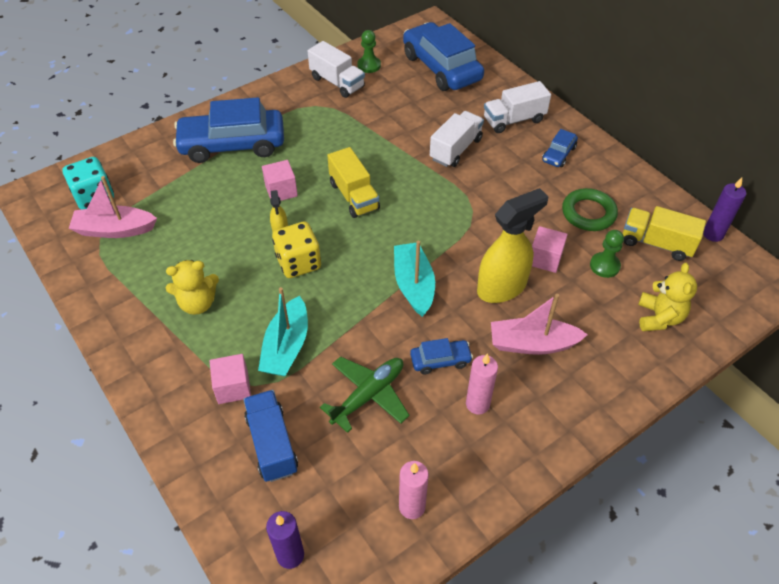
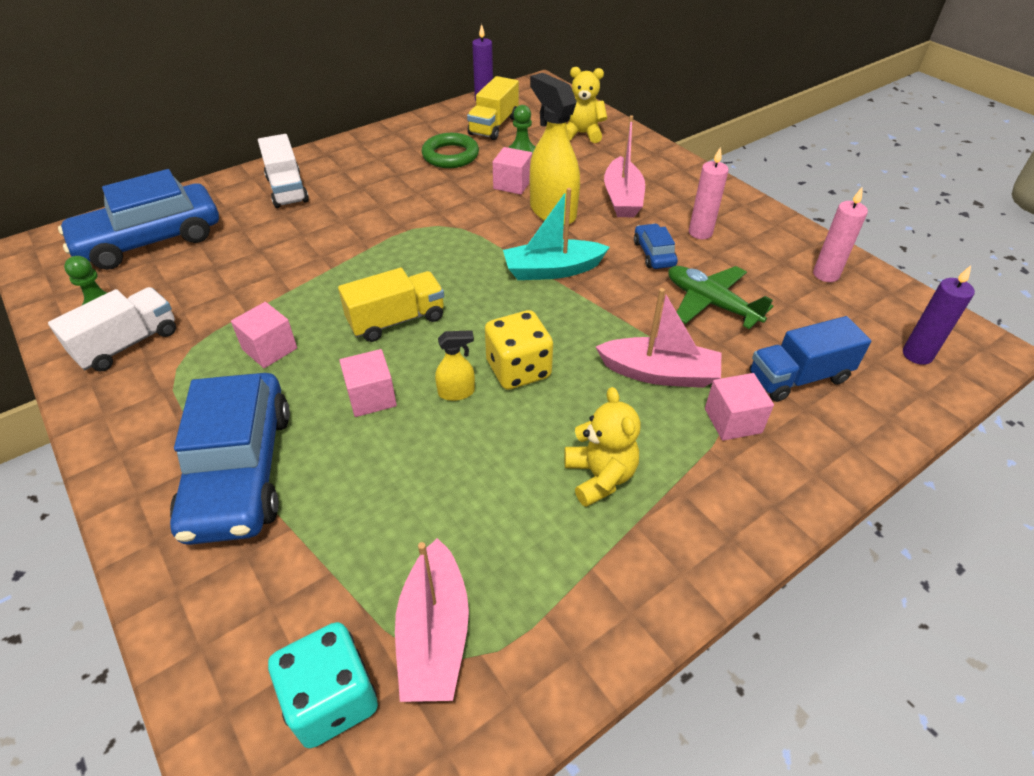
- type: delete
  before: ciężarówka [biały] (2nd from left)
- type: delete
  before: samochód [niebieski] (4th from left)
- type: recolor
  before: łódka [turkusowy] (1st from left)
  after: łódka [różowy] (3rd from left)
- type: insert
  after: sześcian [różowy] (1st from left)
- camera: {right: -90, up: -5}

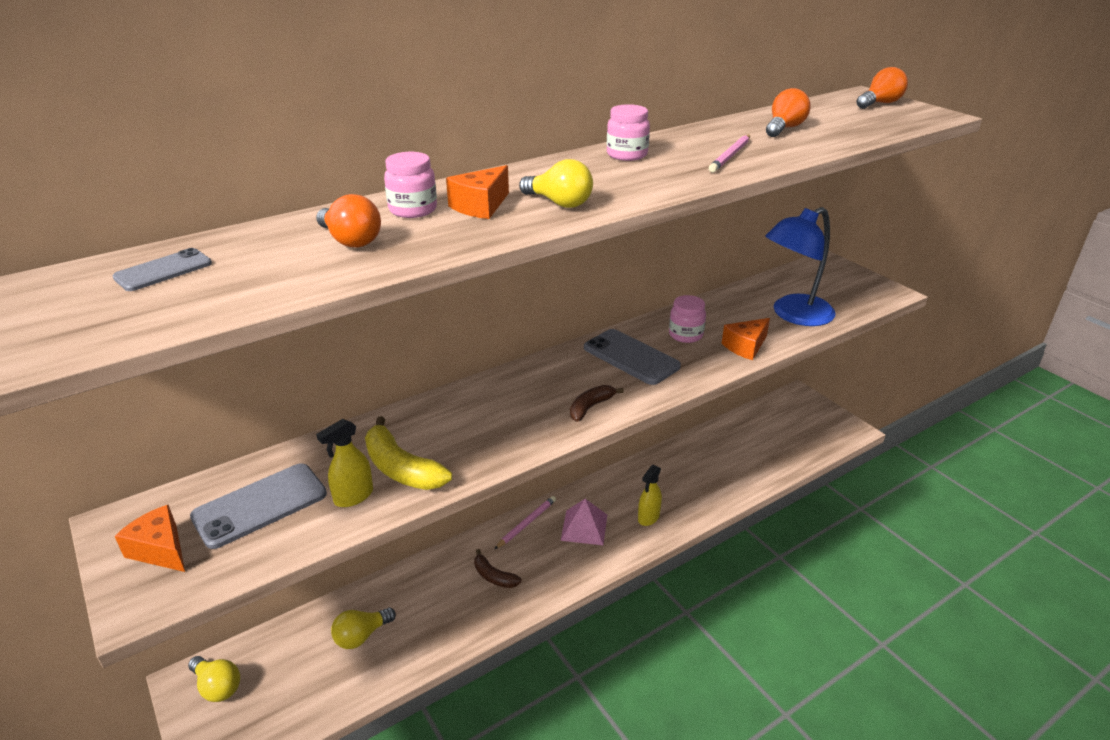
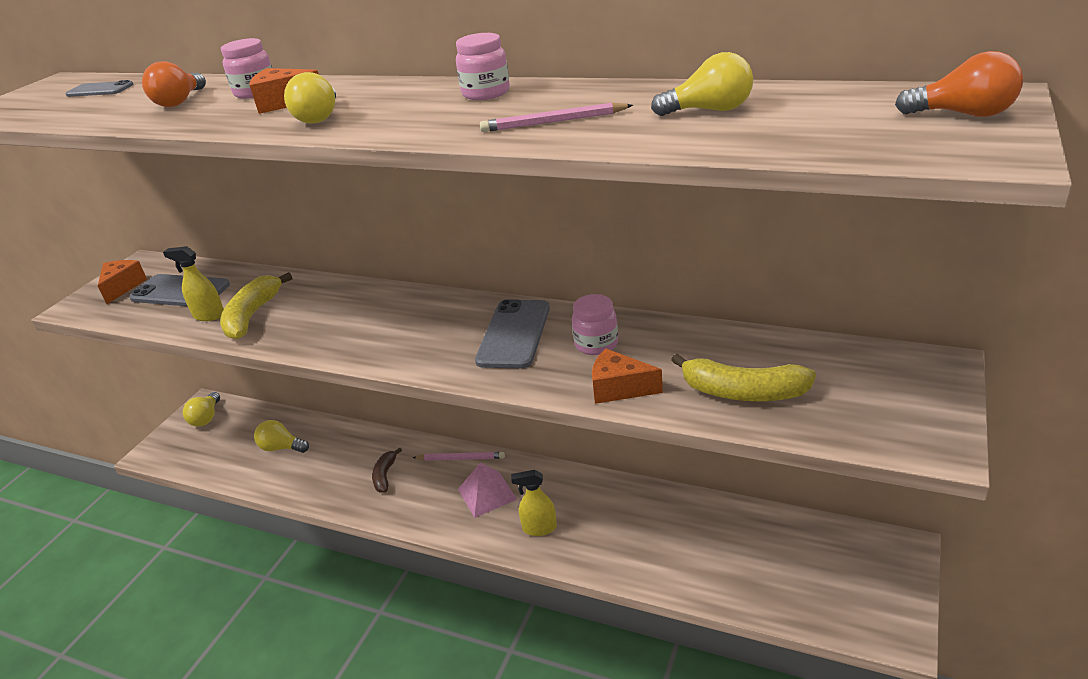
- type: recolor
  before: żarówka [pomarańczowy] (2nd from left)
  after: żarówka [żółty] (4th from left)
- type: replace
  before: lampka [niebieski]
  after: banan [żółty] (2nd from left)
- type: delete
  before: banan [brązowy] (2nd from left)
- camera: {right: 60, up: 0}

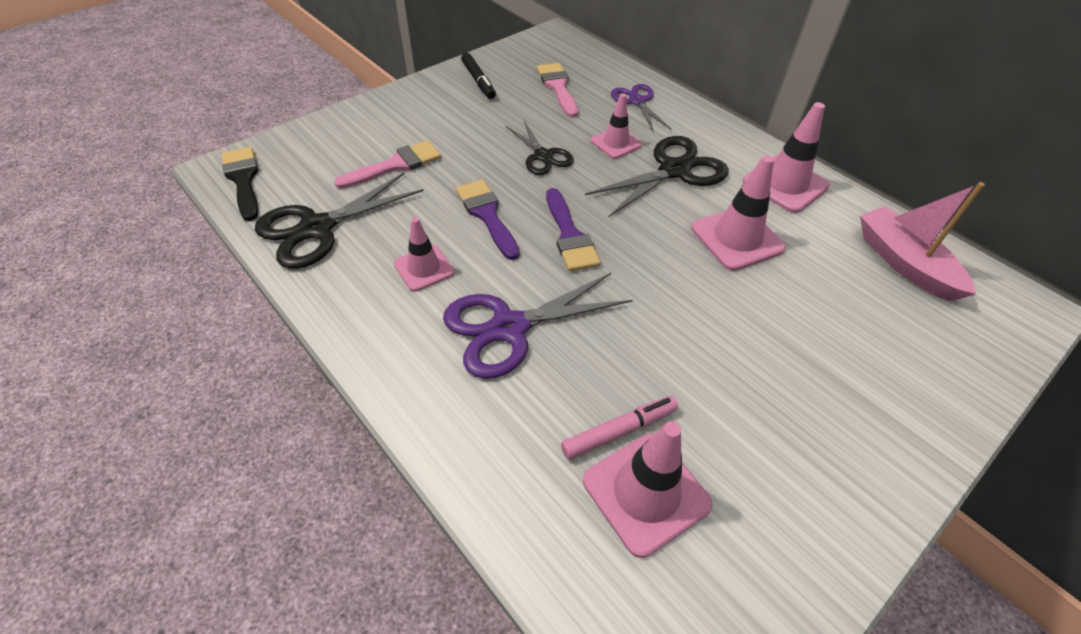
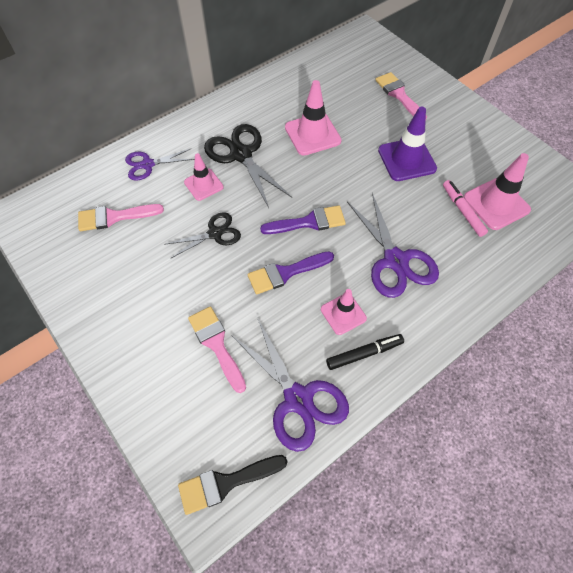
- type: move
  before: flamaster [czarny]
- type: delete
  before: pachołek [różowy] (5th from left)
- type: recolor
  before: nożyczki [czarny] (1st from left)
  after: nożyczki [fioletowy] (2nd from left)
- type: delete
  before: łódka [różowy]
- type: insert
  after: pędzel [różowy] (3rd from left)
- type: insert
  after: pachołek [fioletowy]
- camera: {right: -85, up: 10}

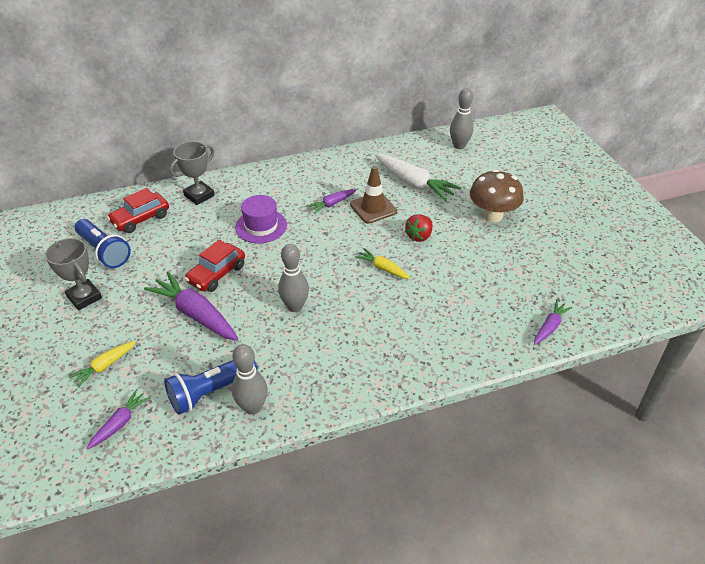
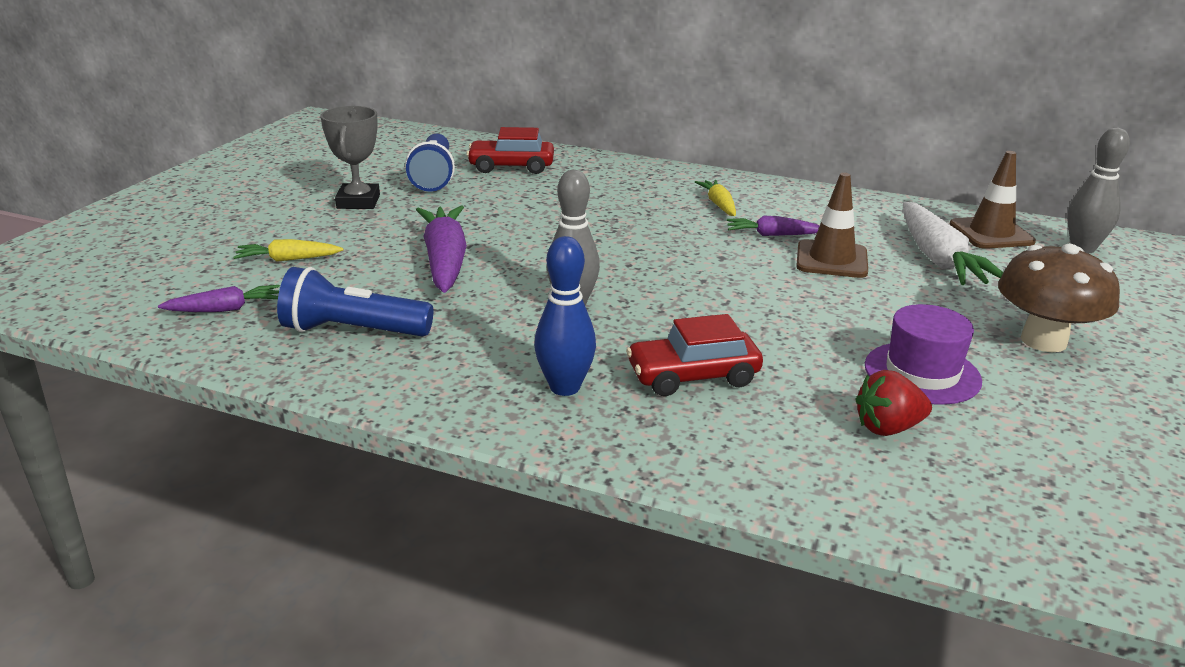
- type: delete
  before: puchar [szary] (2nd from left)
- type: move
  before: kapelusz [fioletowy]
- type: move
  before: truskawka [czerwony]
- type: move
  before: samochód [czerwony] (2nd from left)
- type: move
  before: marchewka [żółty] (2nd from left)
- type: delete
  before: marchewka [fioletowy] (4th from left)
- type: delete
  before: kręgiel [szary] (1st from left)
- type: insert
  after: pachołek [brązowy] (2nd from left)
- type: insert
  after: kręgiel [niebieski]
- camera: {right: 40, up: -15}

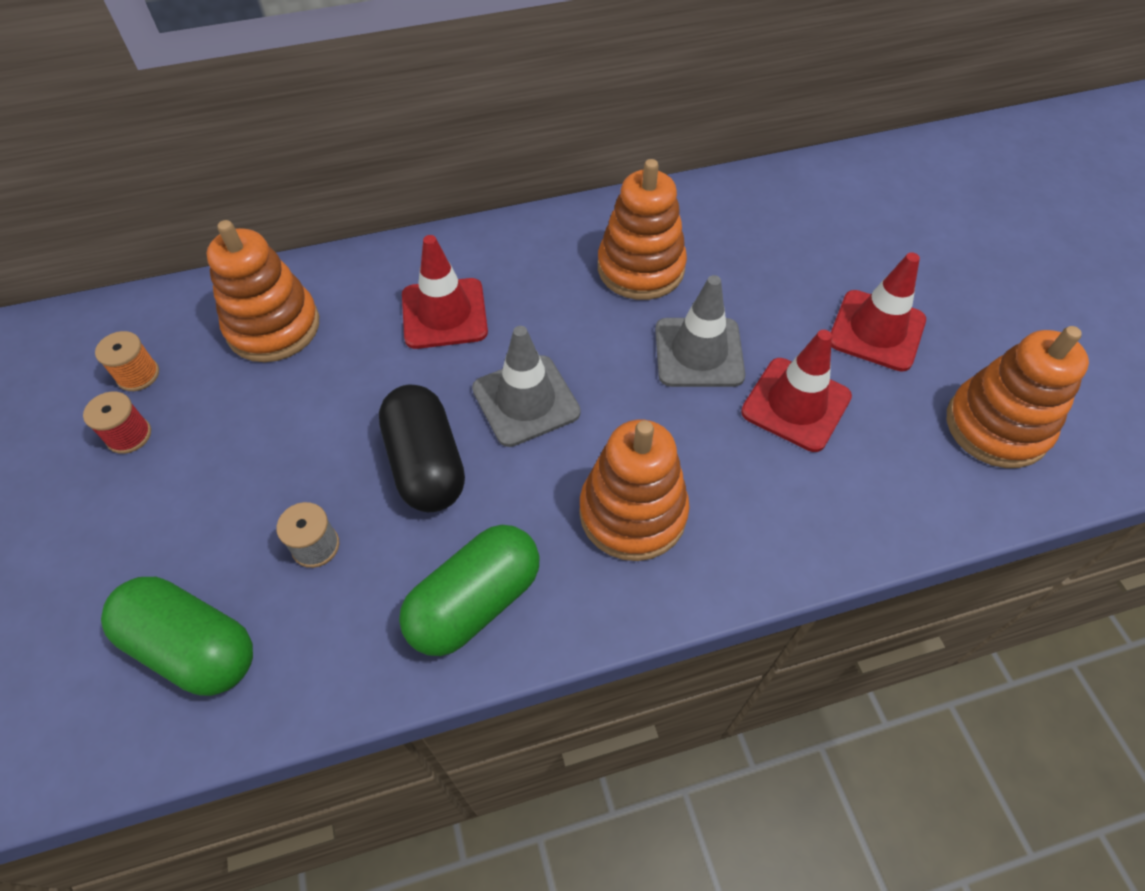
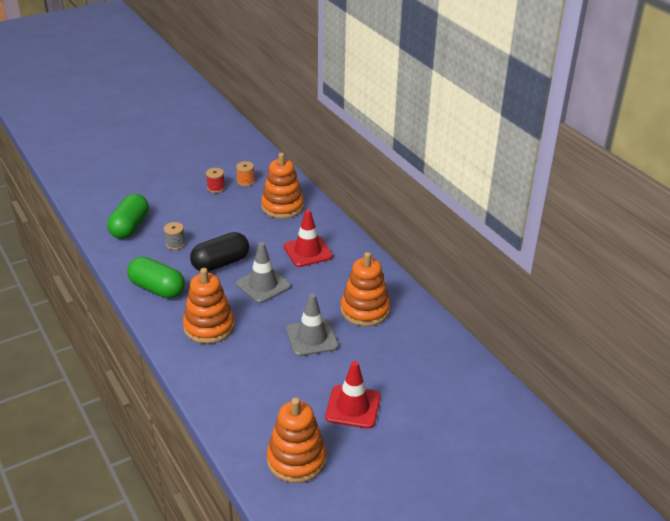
- type: delete
  before: pachołek [czerwony] (2nd from left)
- camera: {right: 75, up: -20}

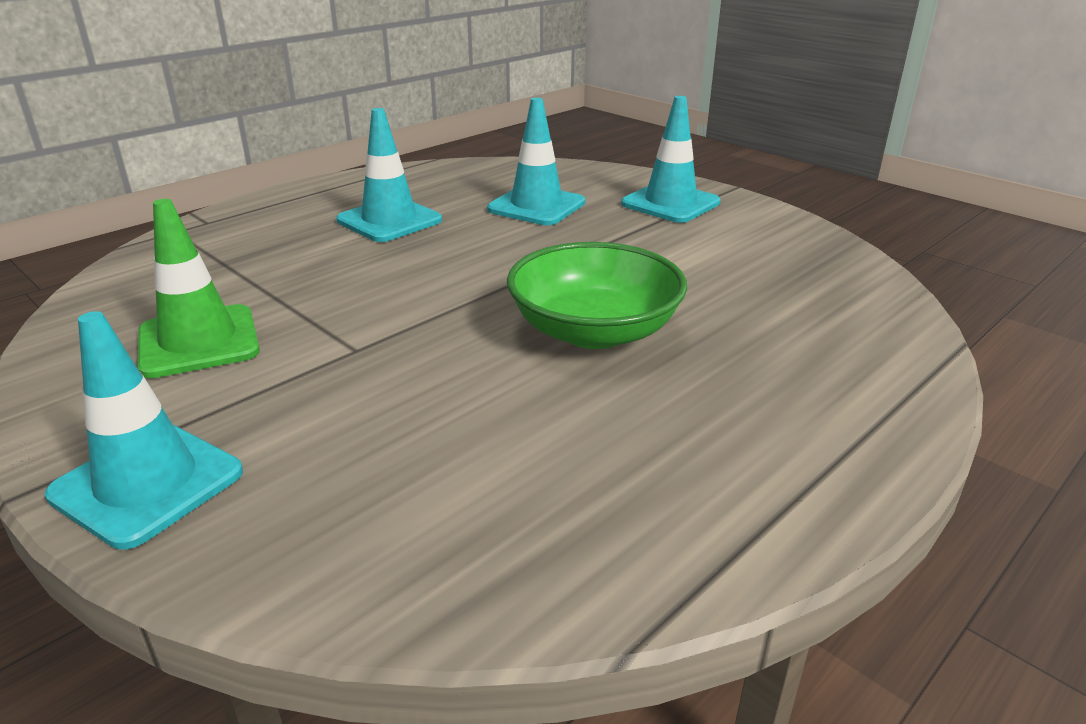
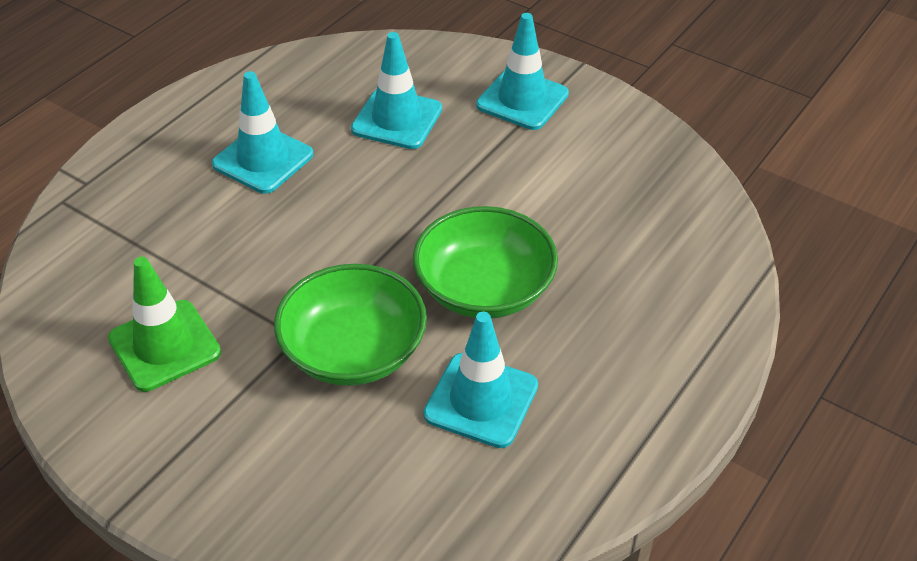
- type: move
  before: pachołek [turkusowy] (1st from left in the first image)
  after: pachołek [turkusowy] (3rd from left)
- type: insert
  after: miska [zielony] (1st from left)
- camera: {right: -10, up: 15}

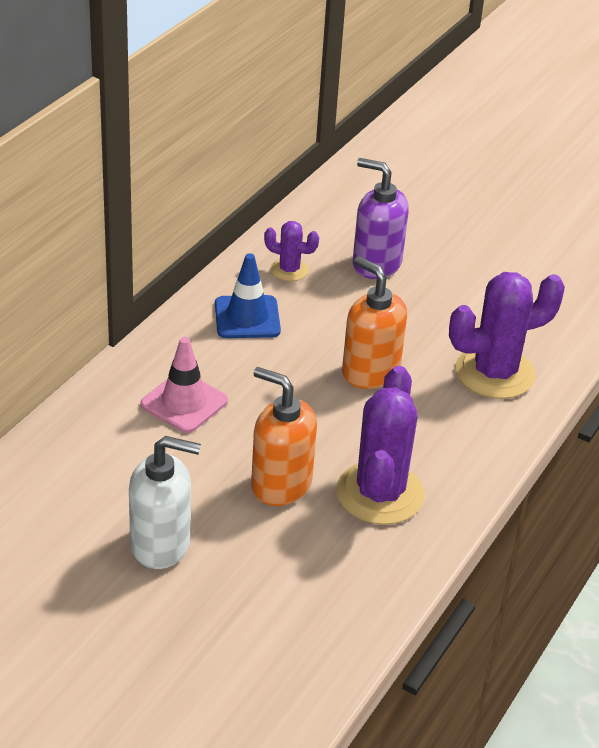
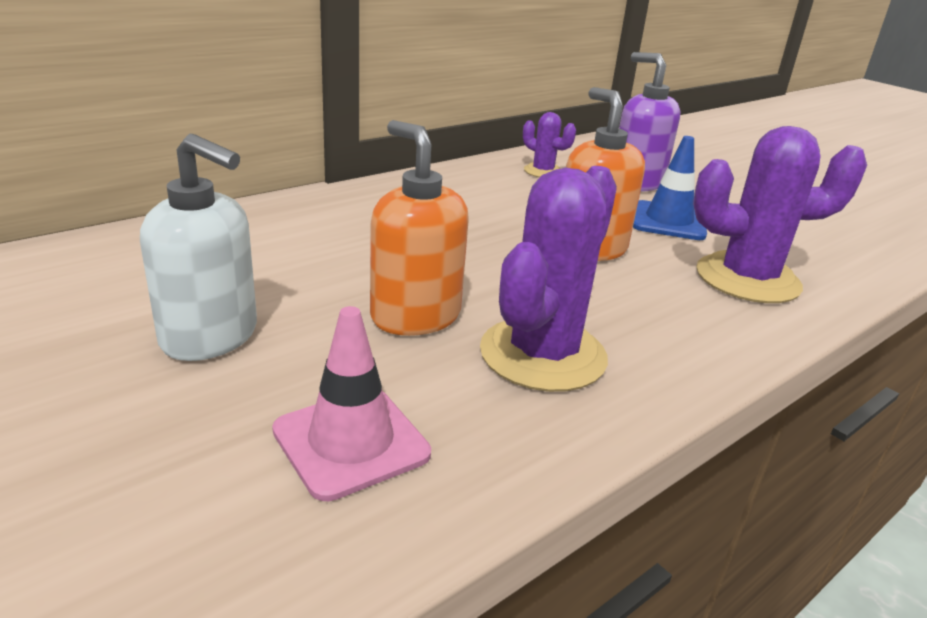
- type: move
  before: pachołek [niebieski]
- type: move
  before: pachołek [różowy]
- camera: {right: 20, up: -10}

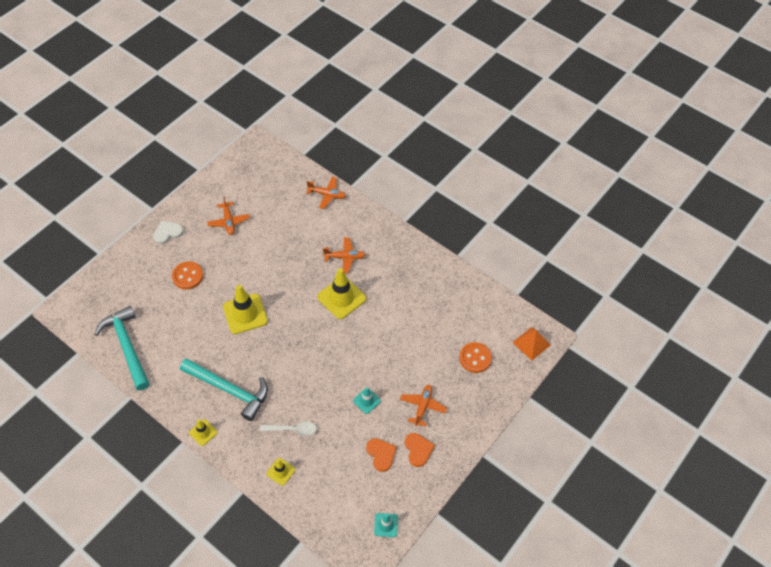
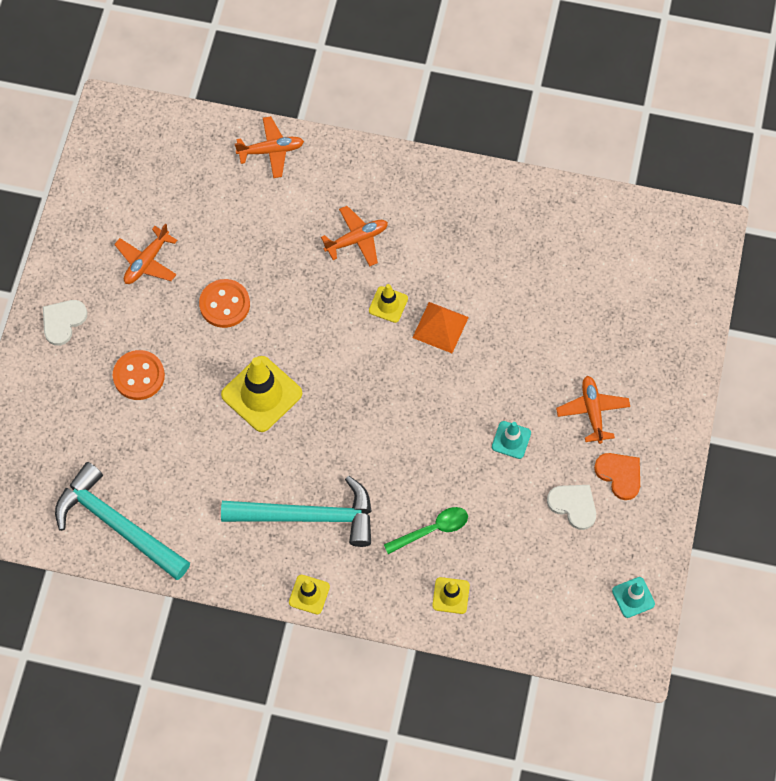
- type: rotate
  before: samolot [pomarańczowy] (1st from left)
  turn: 75
- type: resize
  before: pachołek [żółty] (4th from left in the first image)
  scale: 0.53
- type: move
  before: piramida [pomarańczowy]
- type: move
  before: guzik [pomarańczowy] (2nd from left)
- type: recolor
  before: łyżka [biały]
  after: łyżka [zielony]
- type: recolor
  before: serce [pomarańczowy] (1st from left)
  after: serce [biały] (2nd from left)
- camera: {right: -25, up: 10}

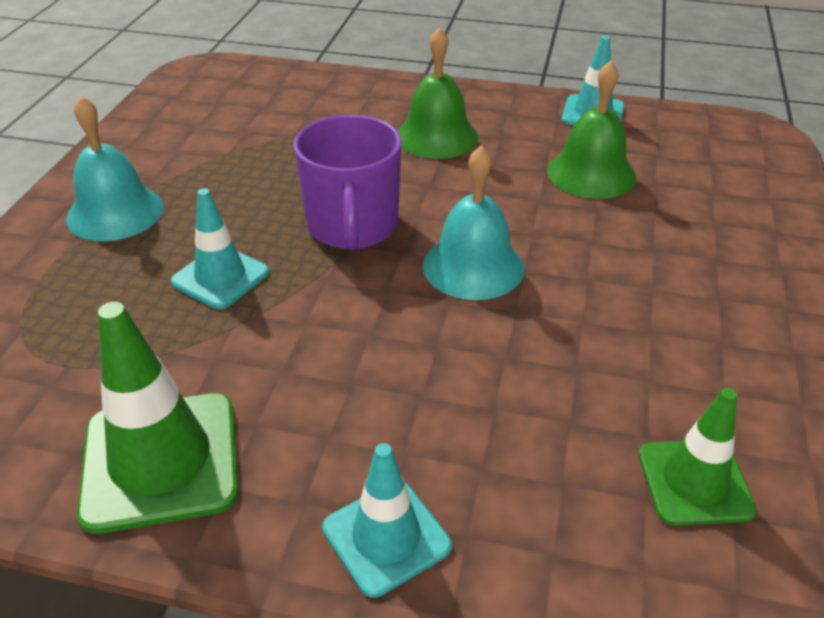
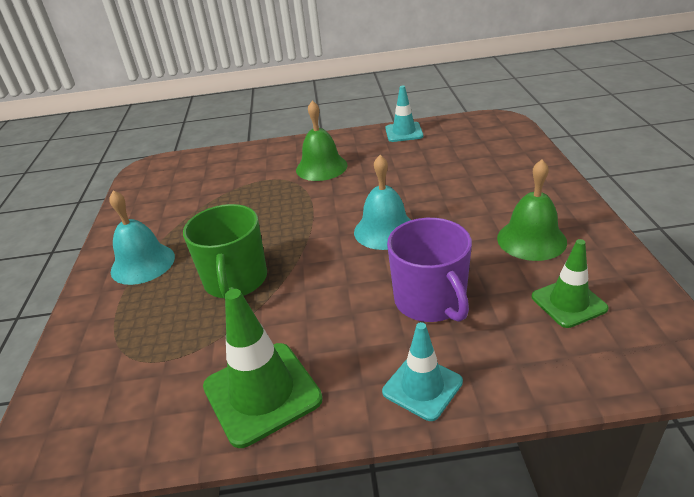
- type: move
  before: dzwonek [zielony] (2nd from left)
- type: move
  before: kubek [fioletowy]
- type: replace
  before: pachołek [turkusowy] (1st from left)
  after: kubek [zielony]
- camera: {right: -15, up: -5}

